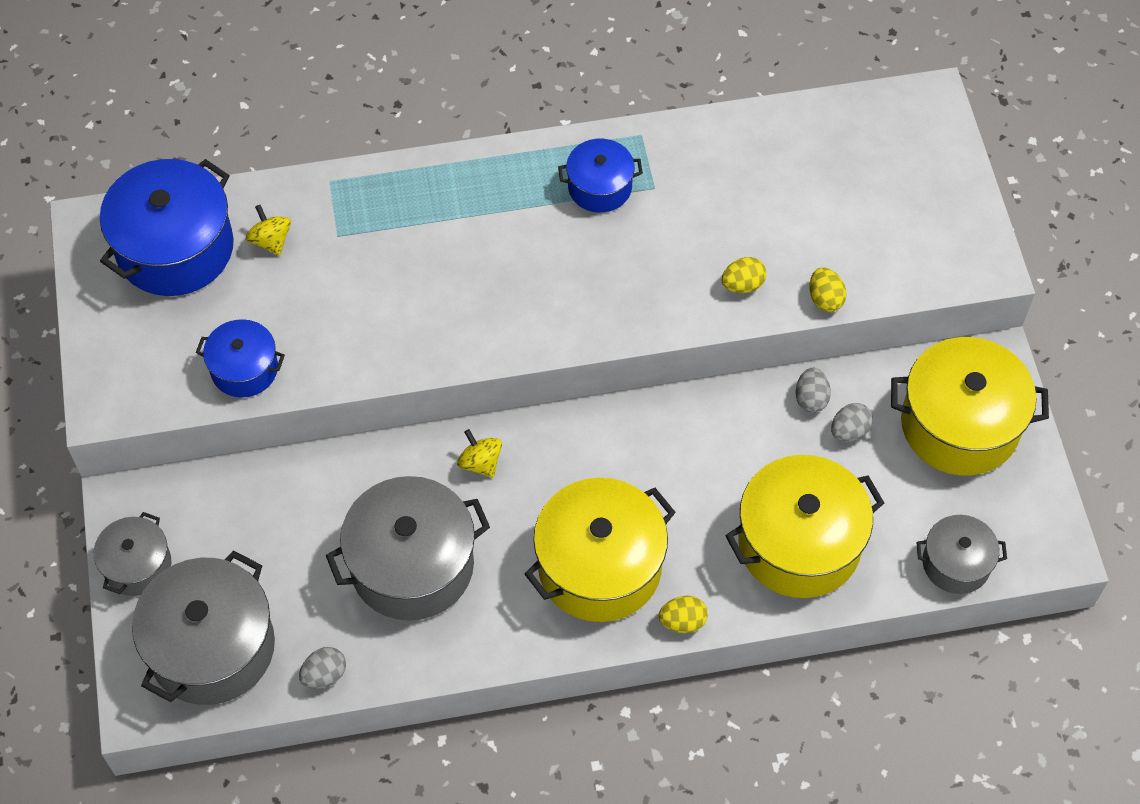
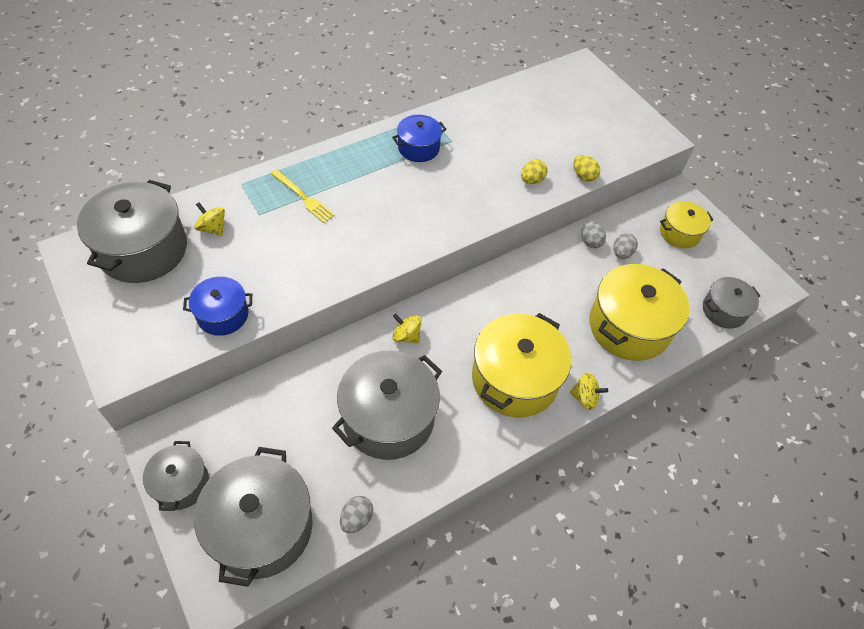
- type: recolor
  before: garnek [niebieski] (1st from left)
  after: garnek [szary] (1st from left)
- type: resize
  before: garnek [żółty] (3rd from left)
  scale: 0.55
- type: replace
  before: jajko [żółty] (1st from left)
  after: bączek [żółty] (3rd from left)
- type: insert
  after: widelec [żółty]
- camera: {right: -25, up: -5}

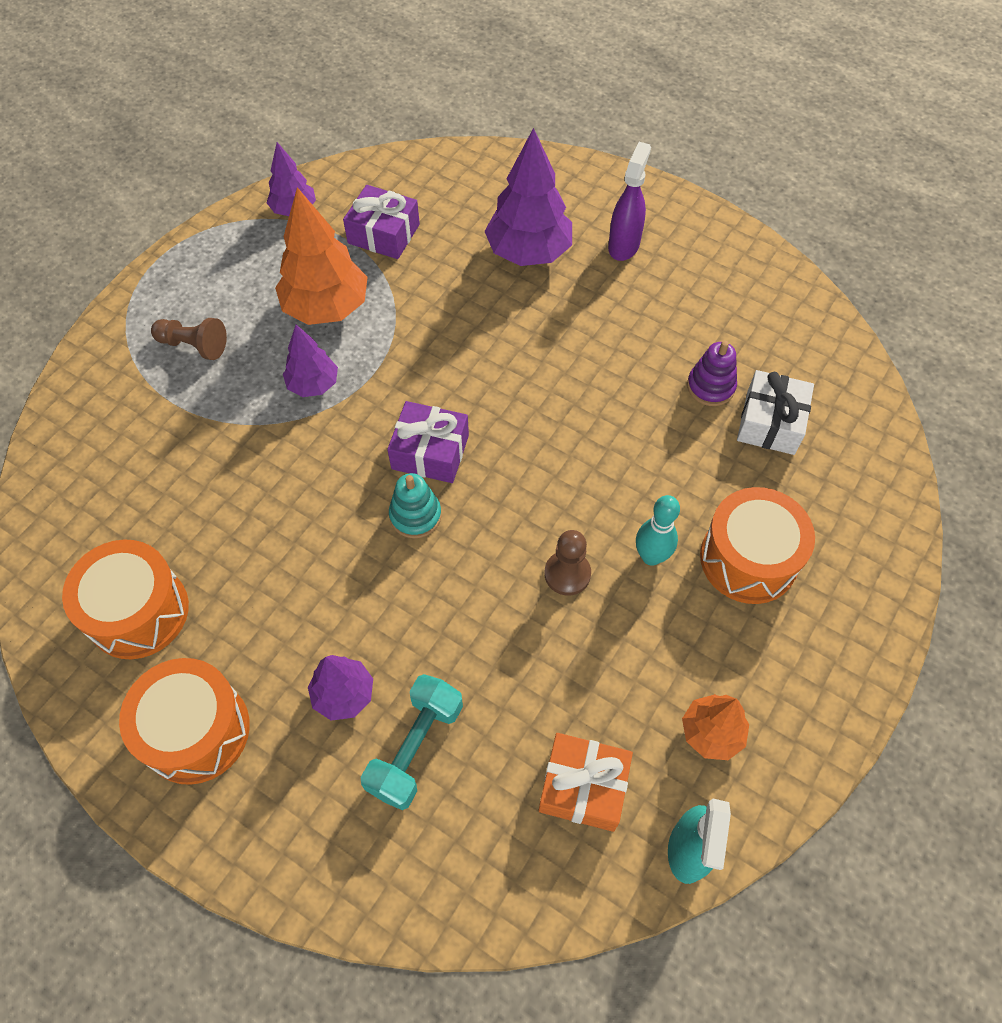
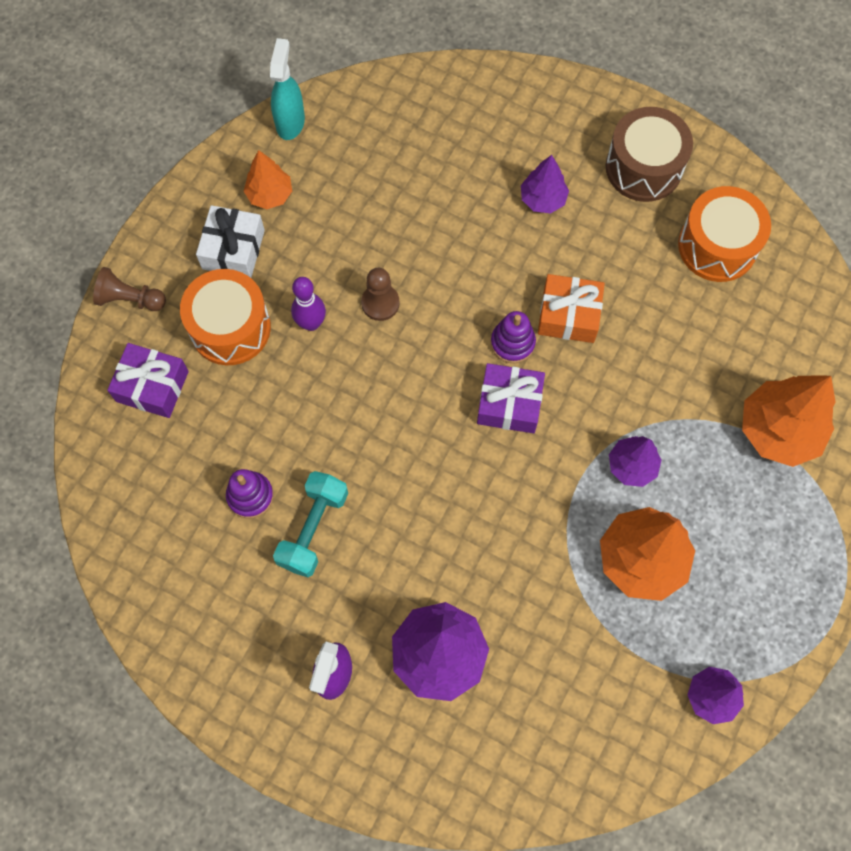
- type: move
  before: prezent [fioletowy] (1st from left)
- type: move
  before: pionek [brązowy] (1st from left)
- type: move
  before: prezent [biały]
- type: recolor
  before: zabawka nakładanka [turkusowy]
  after: zabawka nakładanka [fioletowy] (2nd from left)
- type: recolor
  before: kręgiel [turkusowy]
  after: kręgiel [fioletowy]
- type: recolor
  before: bęben [pomarańczowy] (2nd from left)
  after: bęben [brązowy]
- type: move
  before: hantel [turkusowy]
- type: move
  before: prezent [pomarańczowy]
- type: insert
  after: drzewko [pomarańczowy] (3rd from left)
- camera: {right: 175, up: 10}

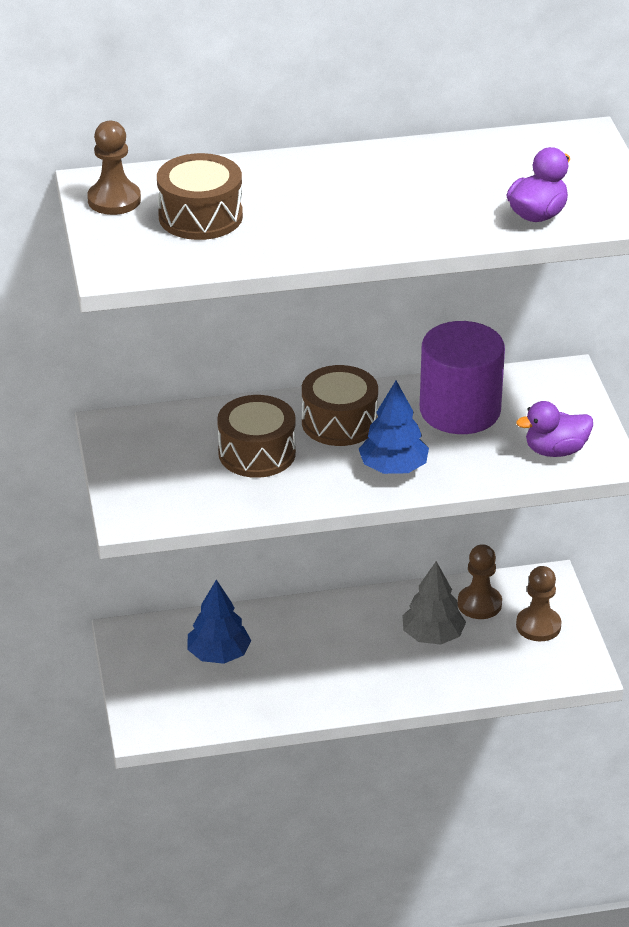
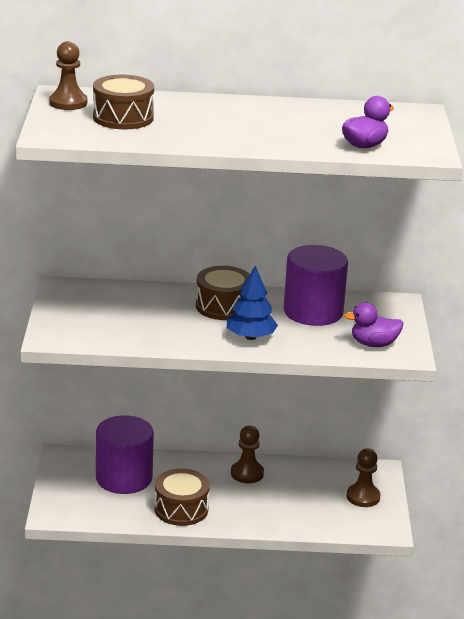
- type: move
  before: bęben [brązowy] (2nd from left)
- type: move
  before: pionek [brązowy] (2nd from left)
- type: delete
  before: drzewko [szary]
- type: replace
  before: drzewko [niebieski] (1st from left)
  after: walec [fioletowy] (1st from left)
- camera: {right: 10, up: -10}

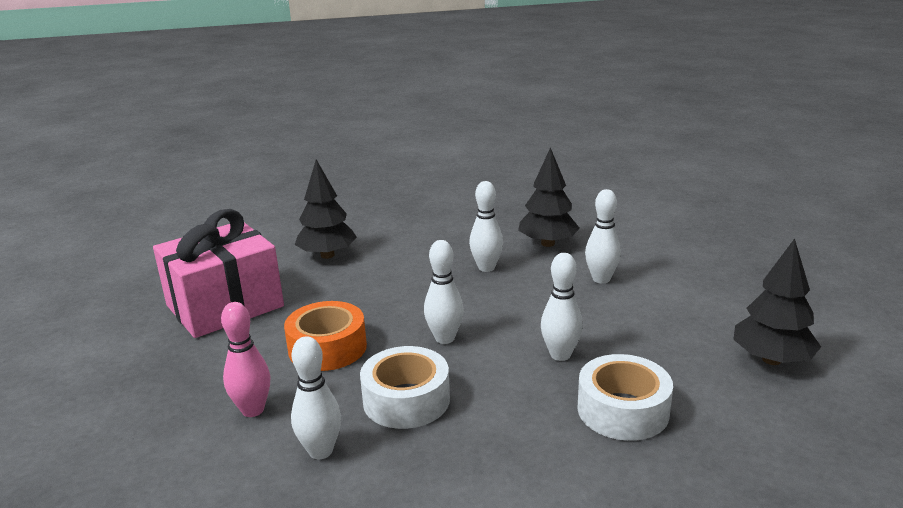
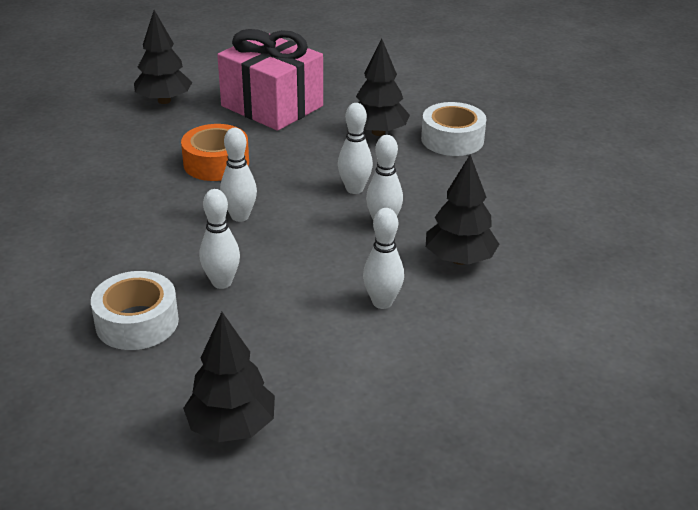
- type: delete
  before: kręgiel [różowy]
- type: move
  before: kręgiel [biały] (1st from left in the first image)
  after: kręgiel [biały] (3rd from left)
- type: move
  before: taśma klejąca [biały] (1st from left in the first image)
  after: taśma klejąca [biały] (2nd from left)
- type: insert
  after: drzewko [czarny] (1st from left)
- camera: {right: 75, up: 10}

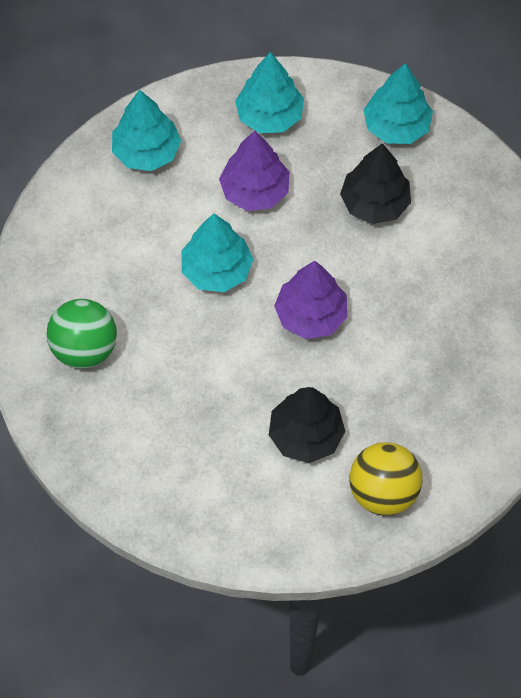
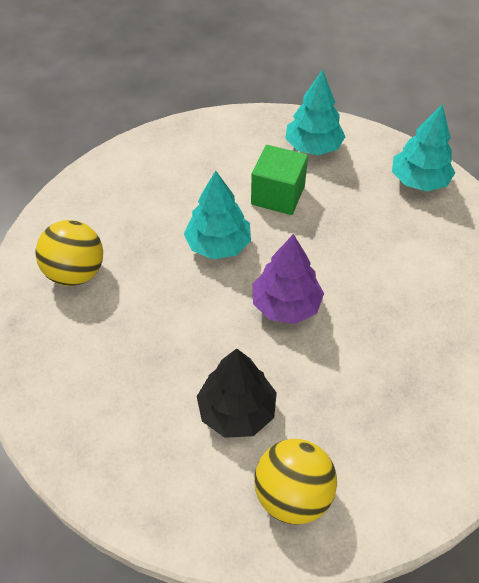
- type: delete
  before: drzewko [turkusowy] (1st from left)
- type: replace
  before: drzewko [fioletowy] (1st from left)
  after: sześcian [zielony]
- type: delete
  before: drzewko [czarny] (2nd from left)
- type: recolor
  before: piłka [zielony]
  after: piłka [żółty] (1st from left)
- camera: {right: 20, up: -10}

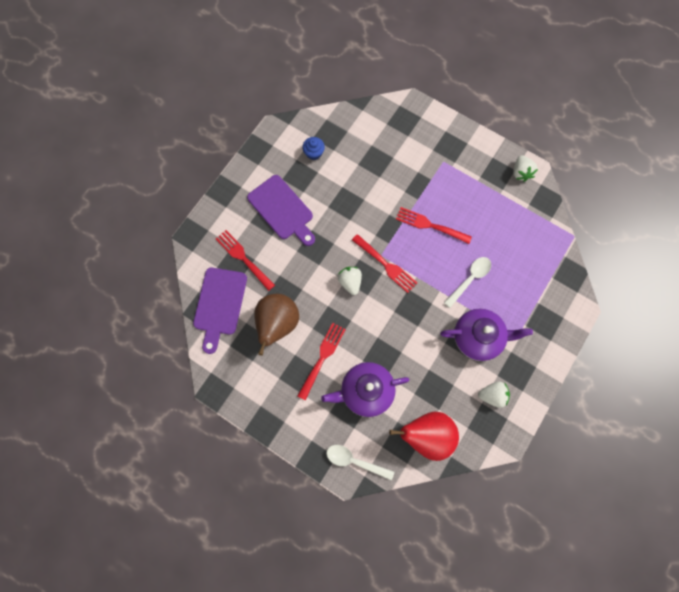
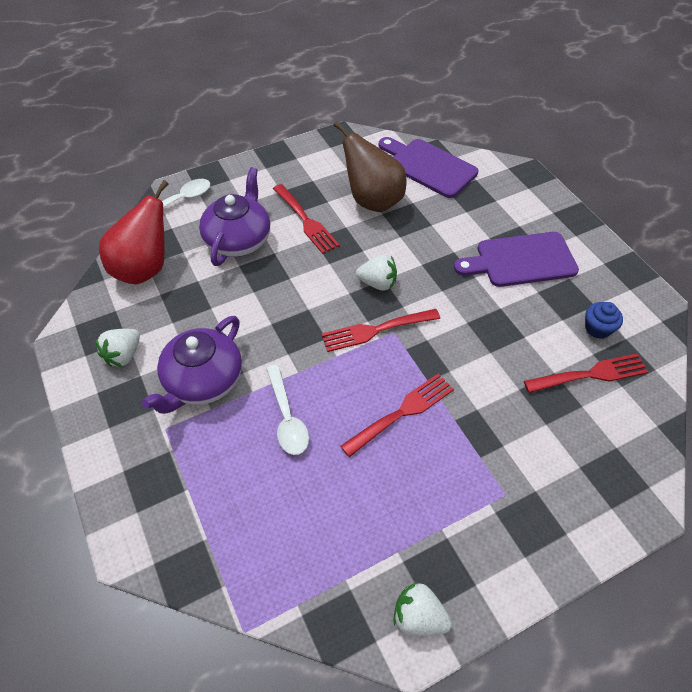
- type: move
  before: widelec [czerwony] (1st from left in the first image)
  after: widelec [czerwony] (4th from left)
- camera: {right: 120, up: -20}

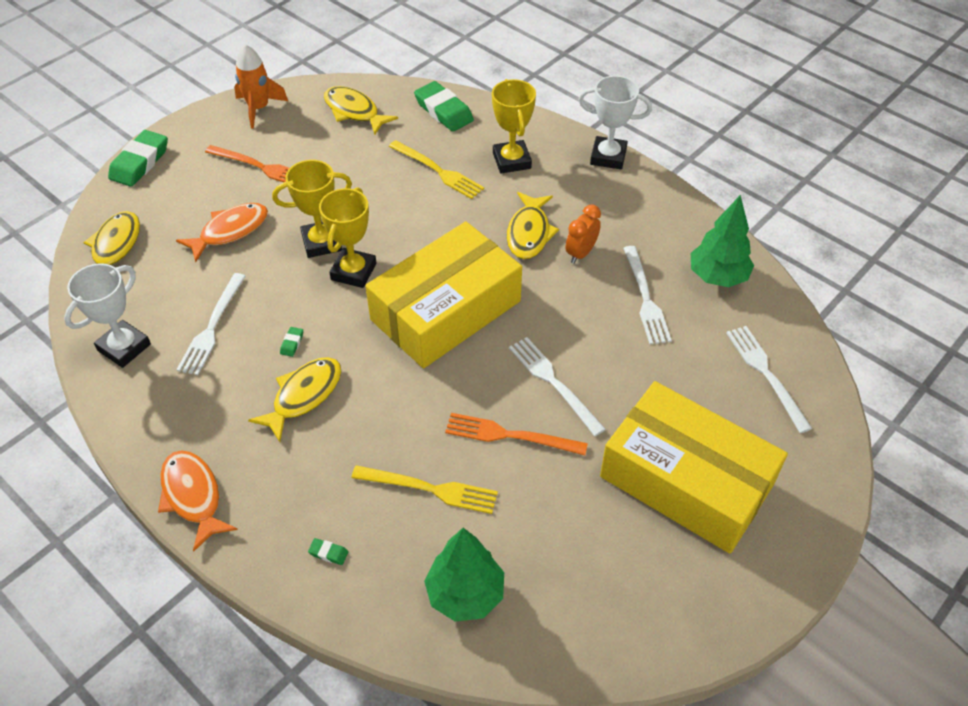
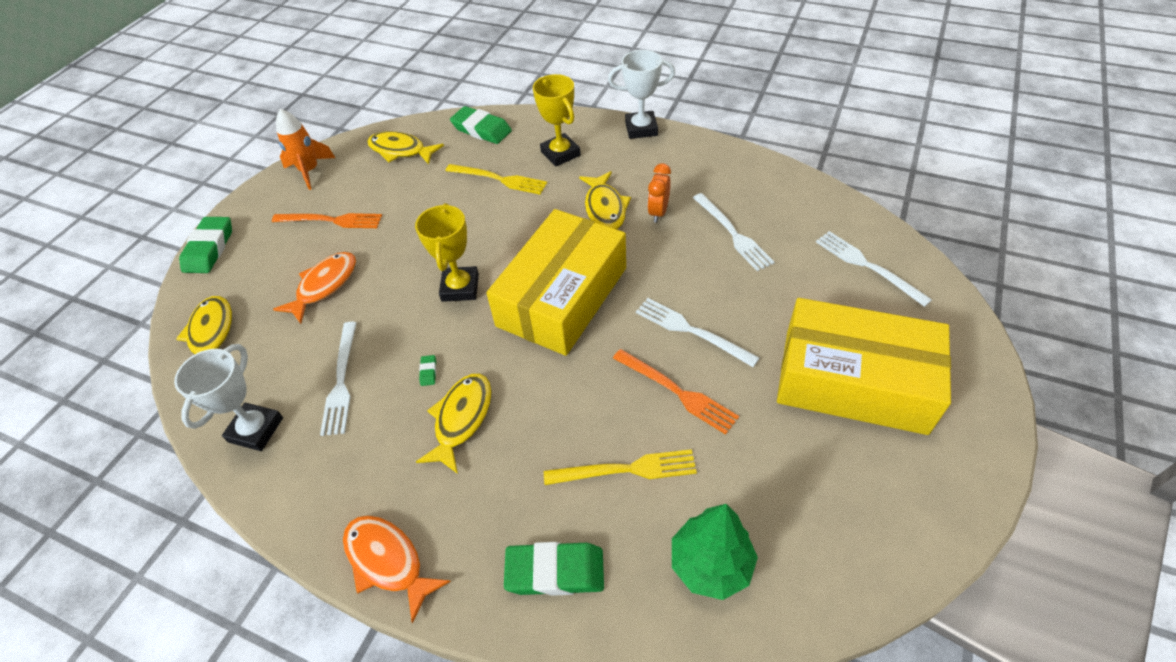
- type: delete
  before: puchar [żółty] (1st from left)
- type: delete
  before: drzewko [zielony] (2nd from left)
- type: rotate
  before: widelec [pomarańczowy] (2nd from left)
  turn: -135
- type: resize
  before: gumka do mazania [zielony] (3rd from left in the first image)
  scale: 2.44
- camera: {right: -15, up: 0}

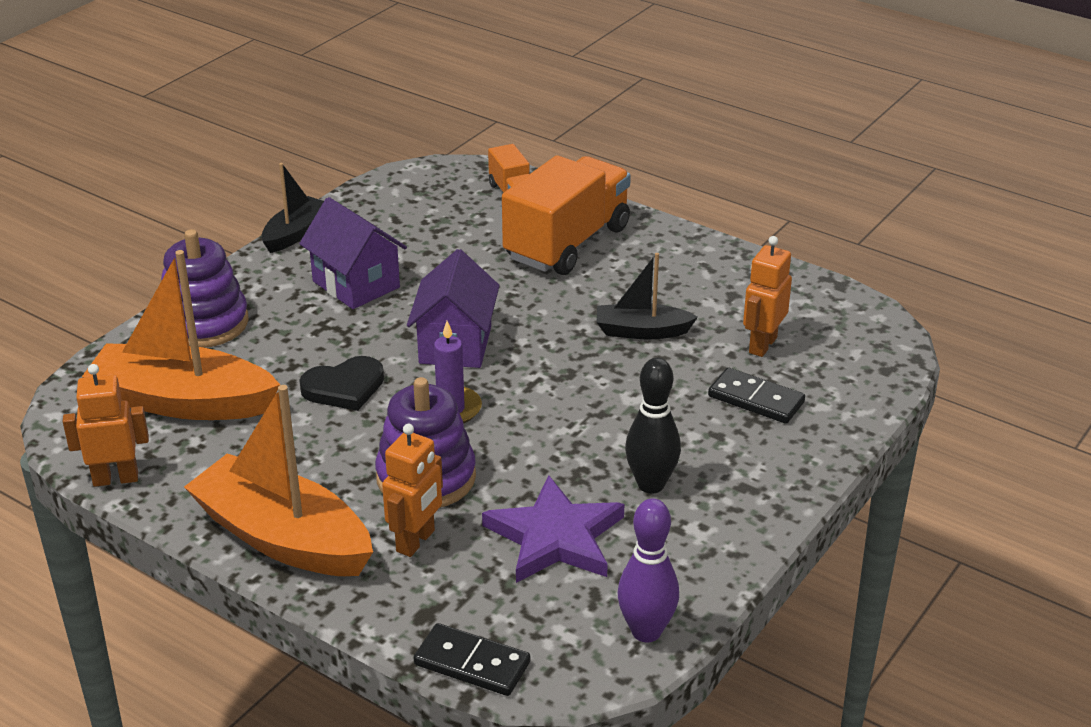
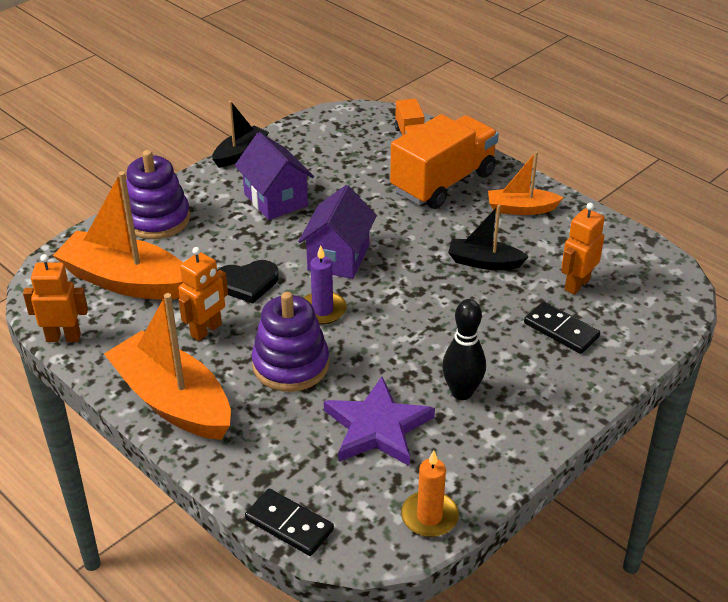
- type: move
  before: robot [pomarańczowy] (2nd from left)
- type: replace
  before: kręgiel [fioletowy]
  after: świeca [pomarańczowy]
- type: insert
  after: łódka [pomarańczowy] (3rd from left)
- camera: {right: 10, up: 5}

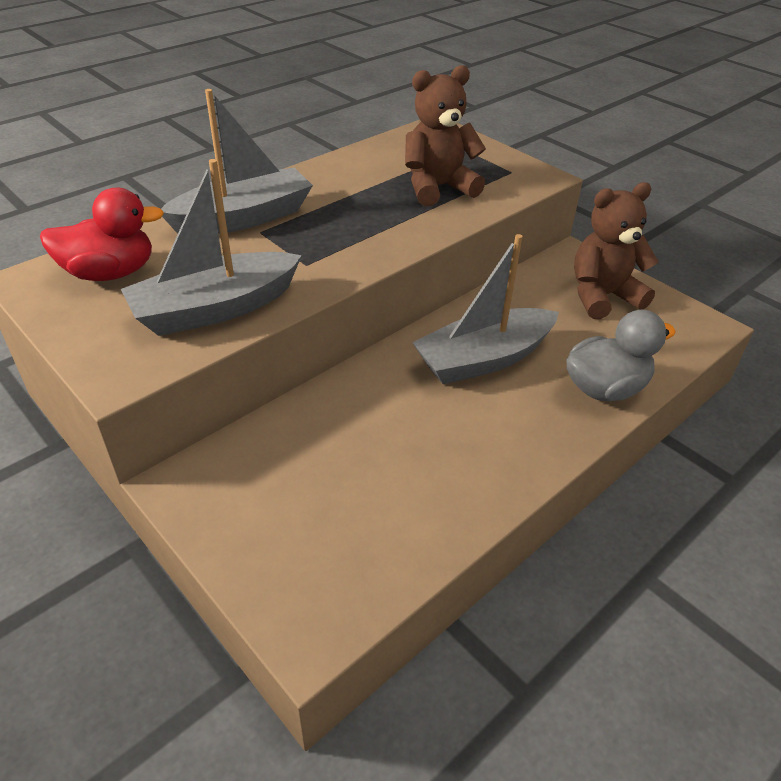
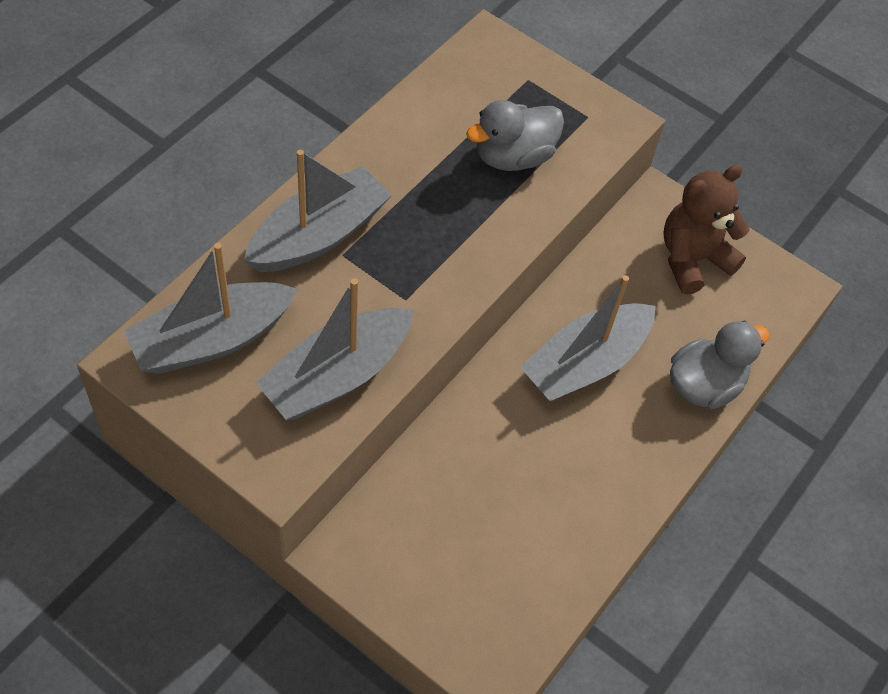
- type: replace
  before: miś [brązowy] (1st from left)
  after: kaczka [szary] (1st from left)
- type: replace
  before: kaczka [czerwony]
  after: łódka [szary] (1st from left)
- camera: {right: -15, up: 15}

